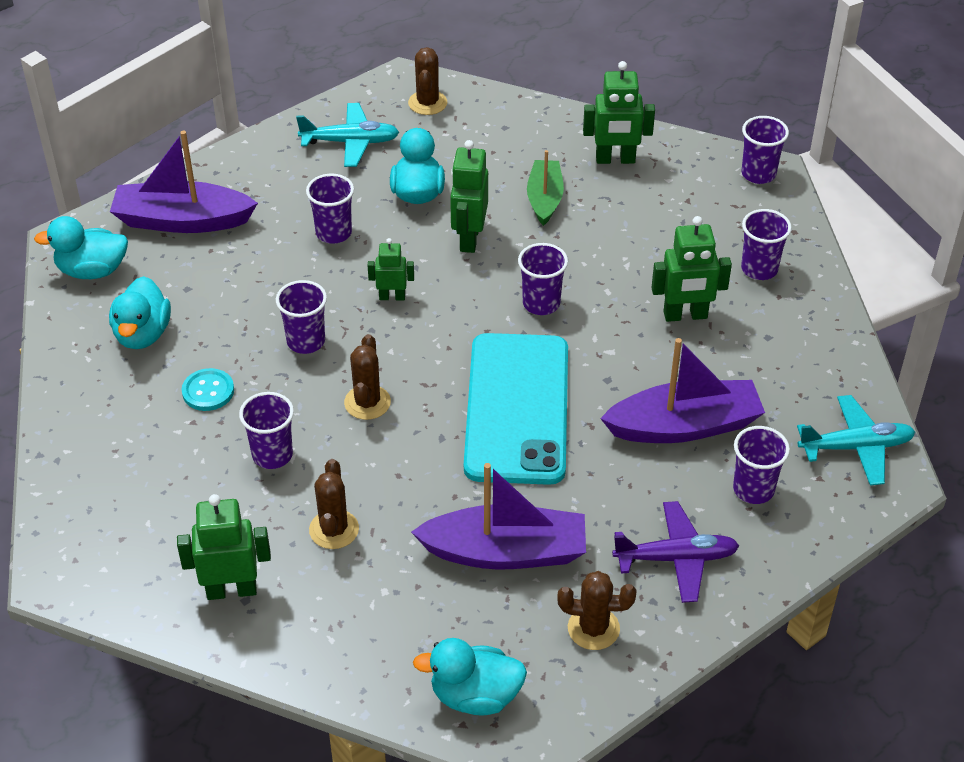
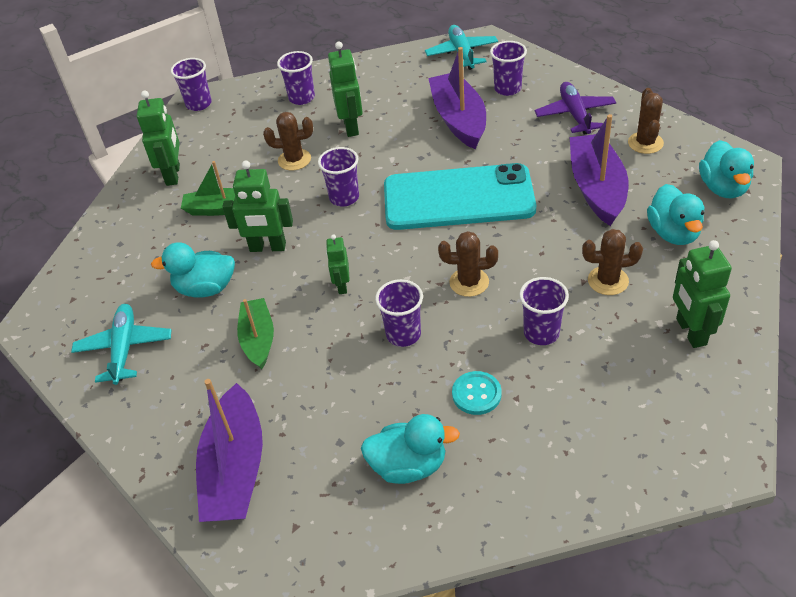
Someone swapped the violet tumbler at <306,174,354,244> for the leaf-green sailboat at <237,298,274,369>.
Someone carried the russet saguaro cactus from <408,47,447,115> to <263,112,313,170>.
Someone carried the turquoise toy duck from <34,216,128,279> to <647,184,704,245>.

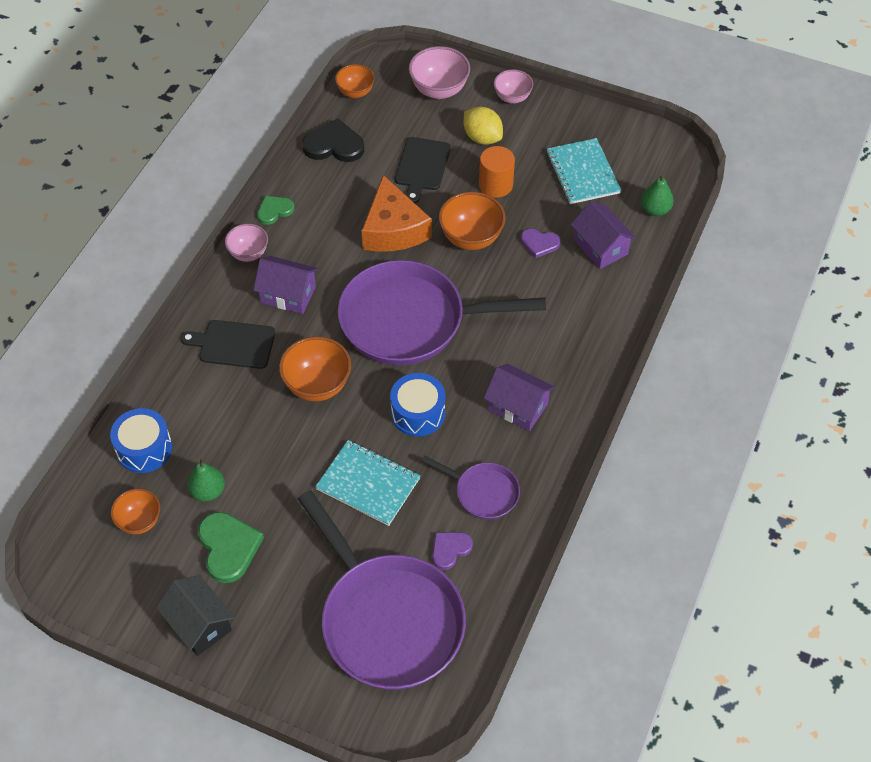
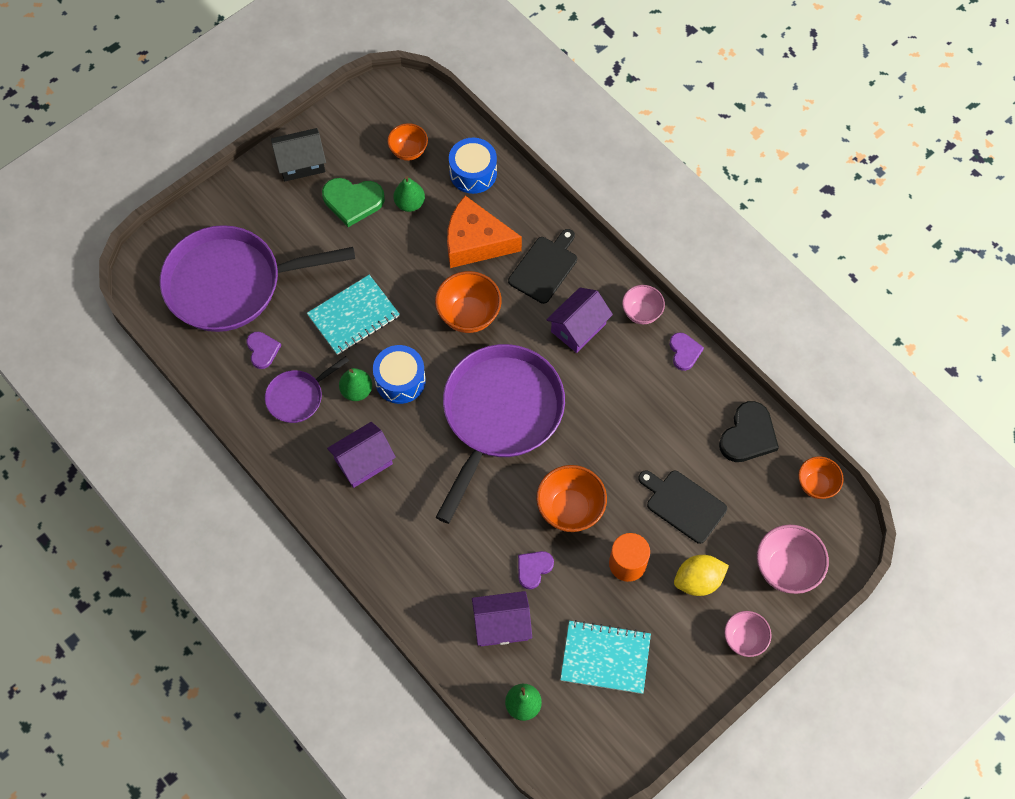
Someone put down the leaf-green toy pear at <339,368,372,401>.
Someone carried the orange-coloured piece of cheese from <362,175,432,252> to <447,196,522,268>.
Someone repainted the leaf-green heart shape at <257,196,295,225>, which became the violet heart shape at <670,333,704,371>.

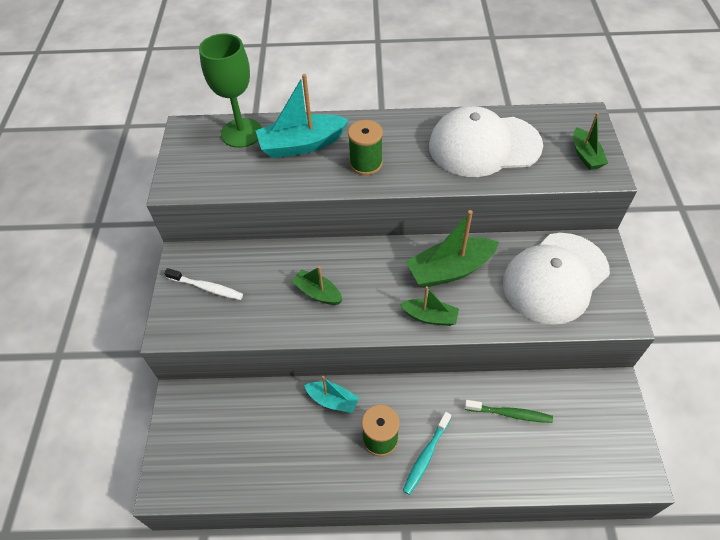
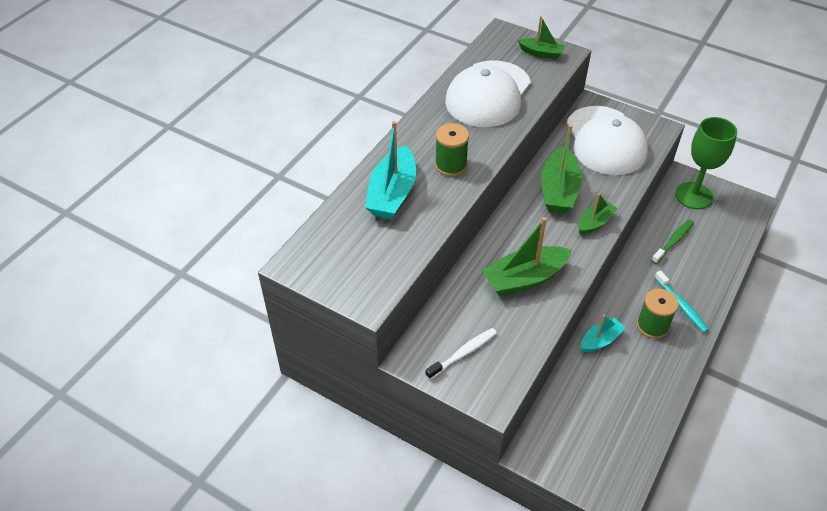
Someone scaled the leaf-green sailboat at <291,266,342,305> by 1.73.
Someone carried the leaf-green chalice from <199,33,262,148> to <675,117,737,209>.

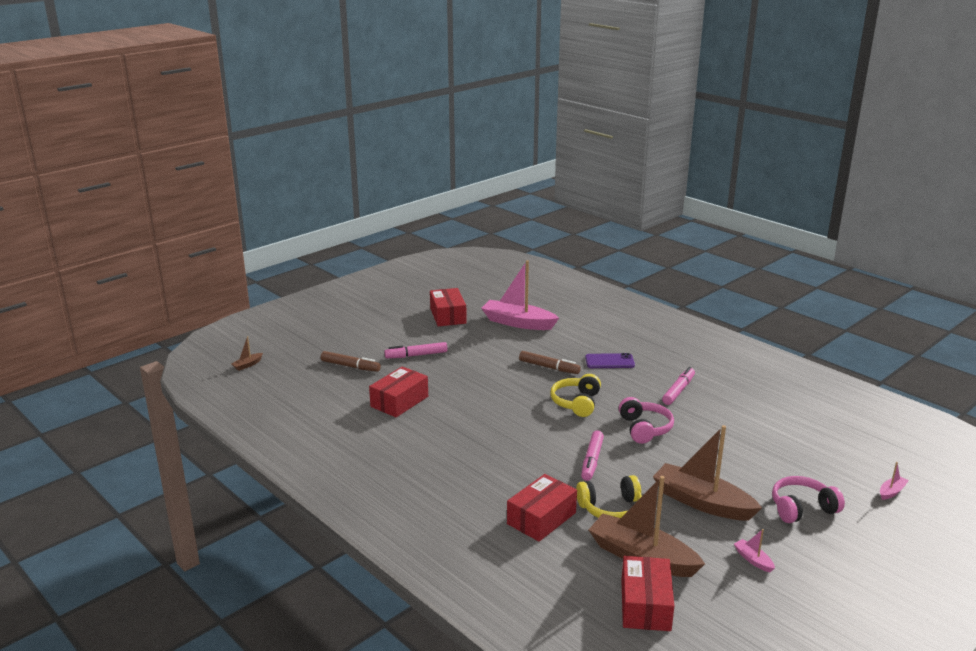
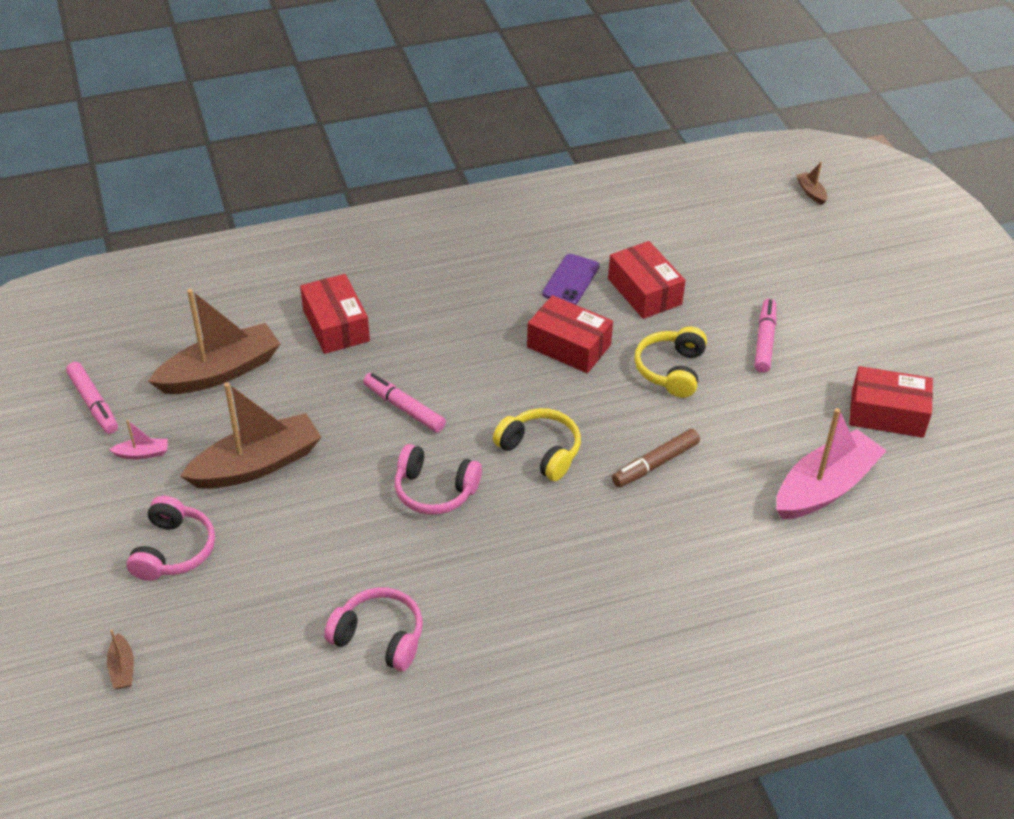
Someone carried the rosy marker pen from <662,367,695,405> to <66,362,118,434>.
Someone repainted the rosy sailboat at <880,462,909,500>, which became the russet sailboat at <107,629,134,689>.
Someone put down the rosy headset at <324,587,423,671>.
Someone carried the scarlet box from <621,556,674,631> to <527,295,613,373>.
Someone carried the violet mobile phone from <585,353,635,368> to <542,254,600,305>.
Someone carried the bright yellow headset from <576,475,642,518> to <635,326,707,398>.
Someone took away the russet marker pen at <321,351,381,372>.

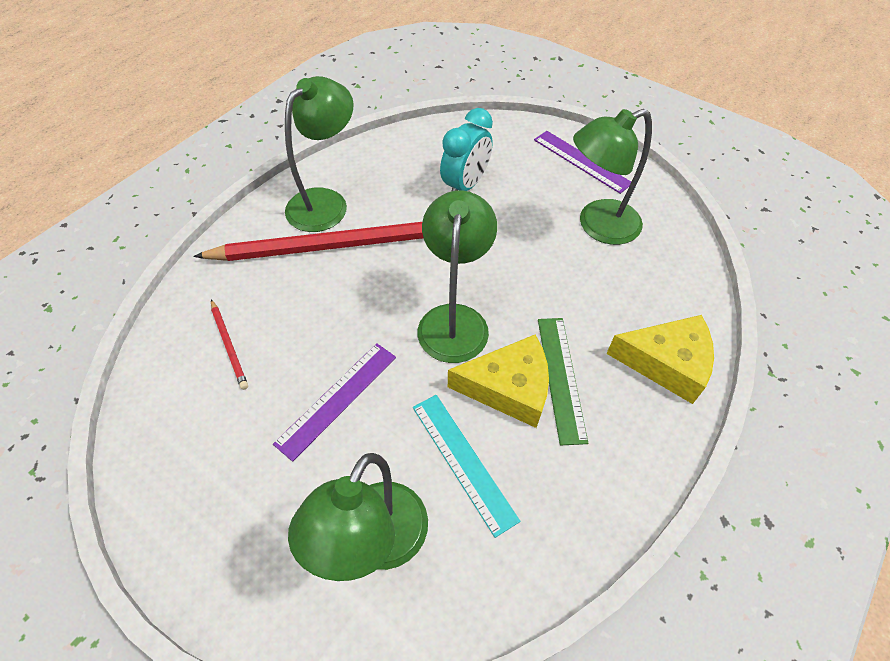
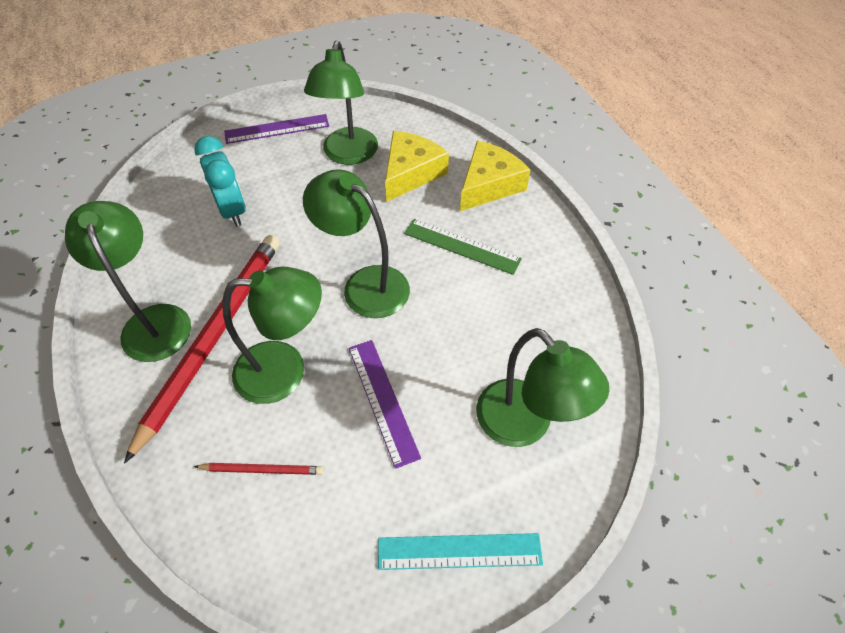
Someone put down the leaf-green lamp at <222,267,322,404>.
Someone carried the turquoise straightedge from <413,395,520,538> to <378,533,543,570>.
Someone carried the bright yellow piece of cheese from <448,335,549,428> to <385,131,449,202>.

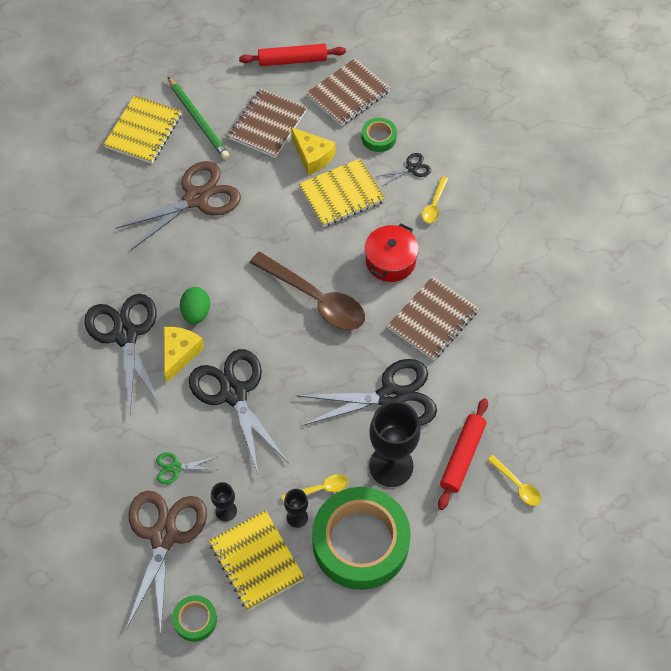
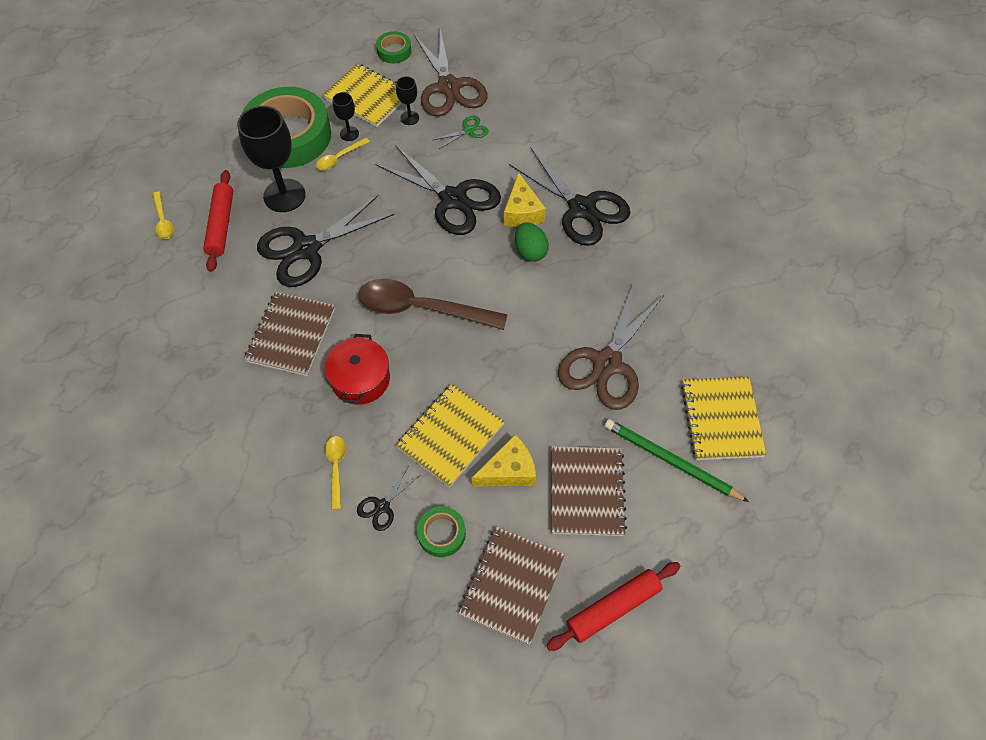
Someone rotated the bright yellow tablespoon at <488,455,541,506> by 135 degrees counterclockwise.
Someone rotated the bright yellow piece of cheese at <291,127,335,175> by 135 degrees clockwise.

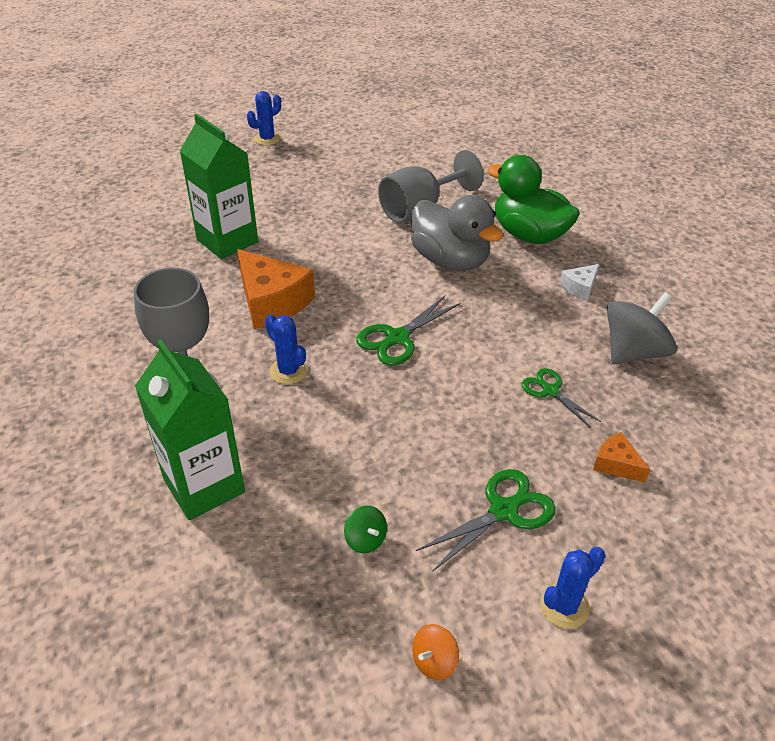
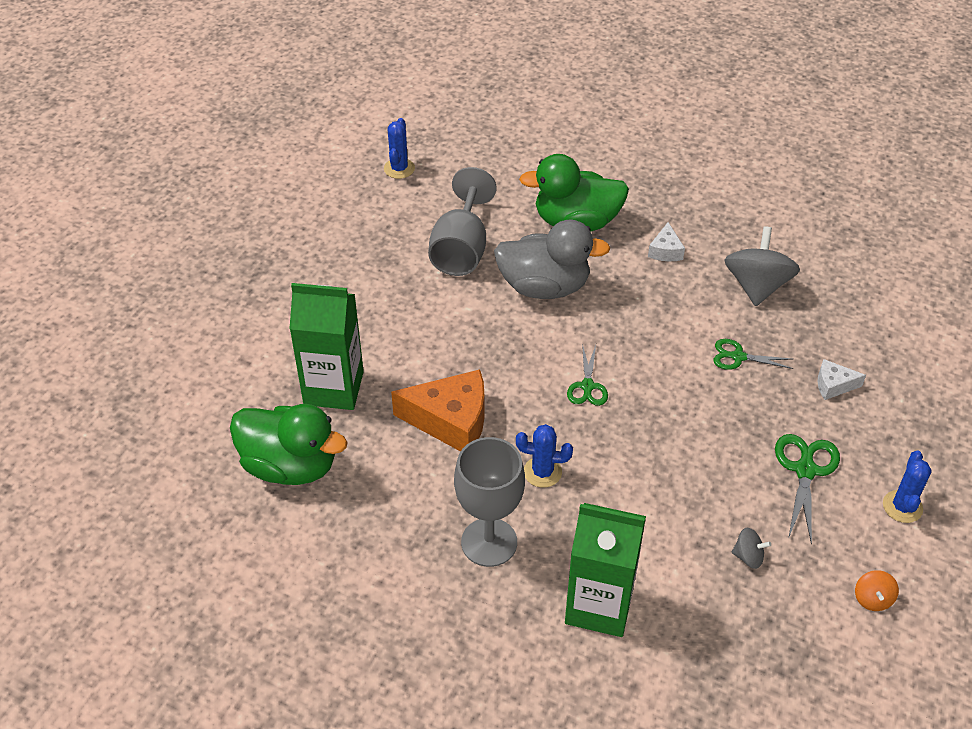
Someone put down the leaf-green toy duck at <230,404,347,485>.
Someone carried the cobalt saguaro cactus from <247,91,281,146> to <384,118,415,179>.
Someone scaled the leaf-green shears at <356,296,460,365> by 0.67.
Someone repainted the leaf-green whirligig at <344,506,387,553>, which became the gray whirligig at <732,528,771,569>.
Someone repainted the orange-coloured piece of cheese at <593,432,650,483>, which became the pure white piece of cheese at <818,359,866,400>.

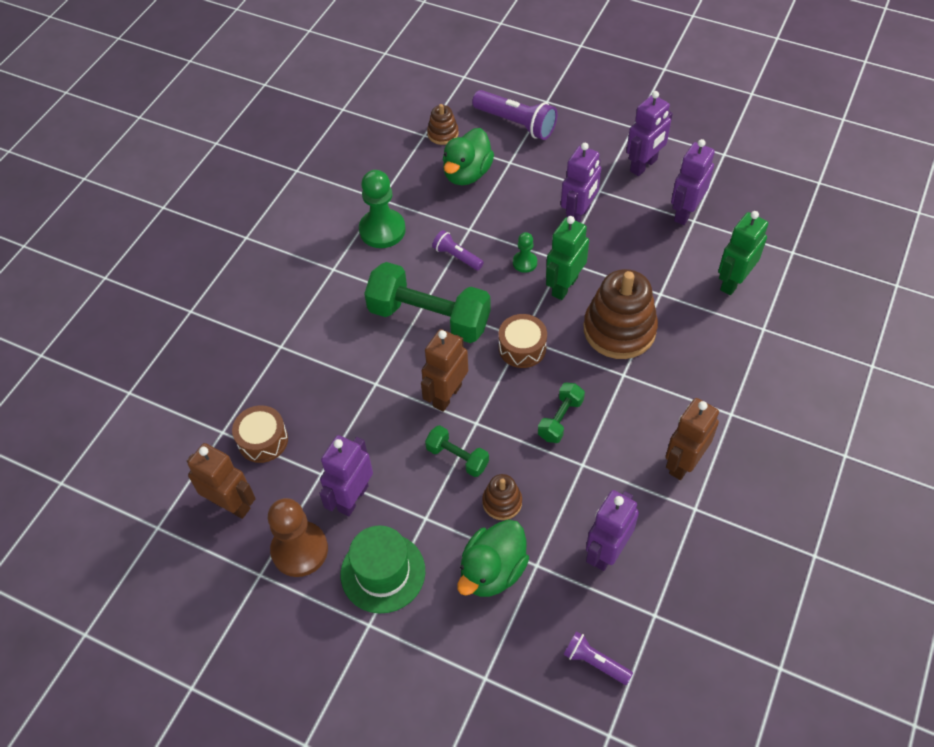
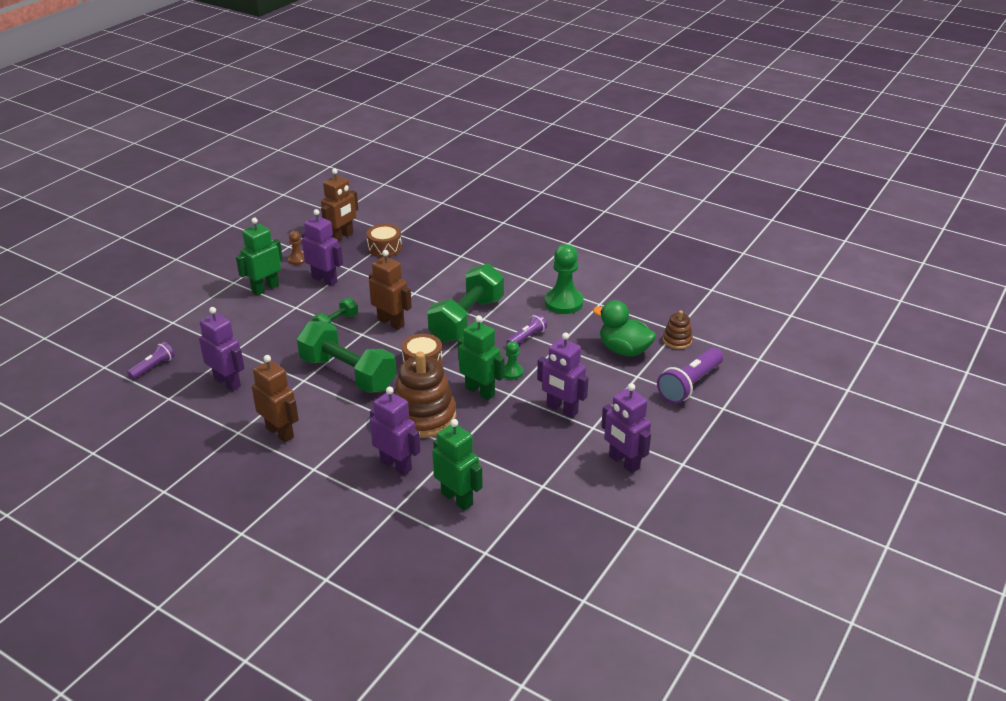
Someone swapped the leaf-green tall hat at <341,525,425,614> for the leaf-green robot figure at <236,218,283,296>.
Someone scaled the russet pawn at <268,498,328,577> by 0.52.
Someone scaled the leaf-green hand weight at <538,383,585,443> by 2.06.
Someone carried the violet robot figure from <671,139,715,225> to <370,386,421,476>.
Someone took away the leaf-green toy duck at <457,520,529,597>.
Someone took away the russet stacking toy at <482,474,522,520>.

